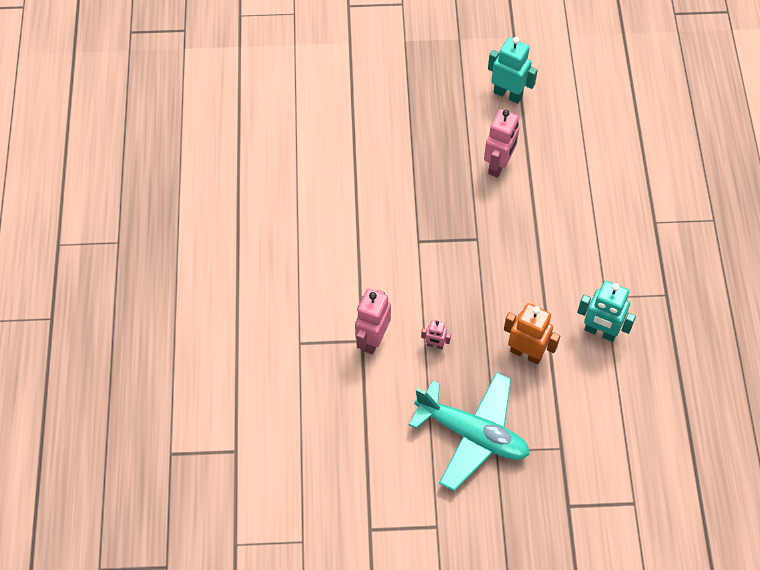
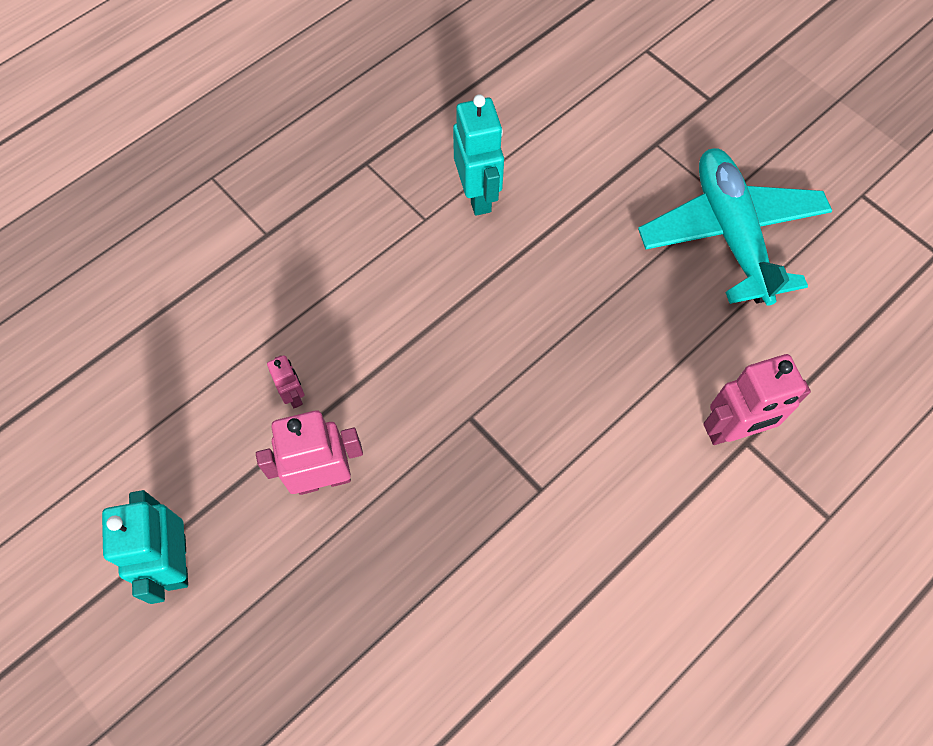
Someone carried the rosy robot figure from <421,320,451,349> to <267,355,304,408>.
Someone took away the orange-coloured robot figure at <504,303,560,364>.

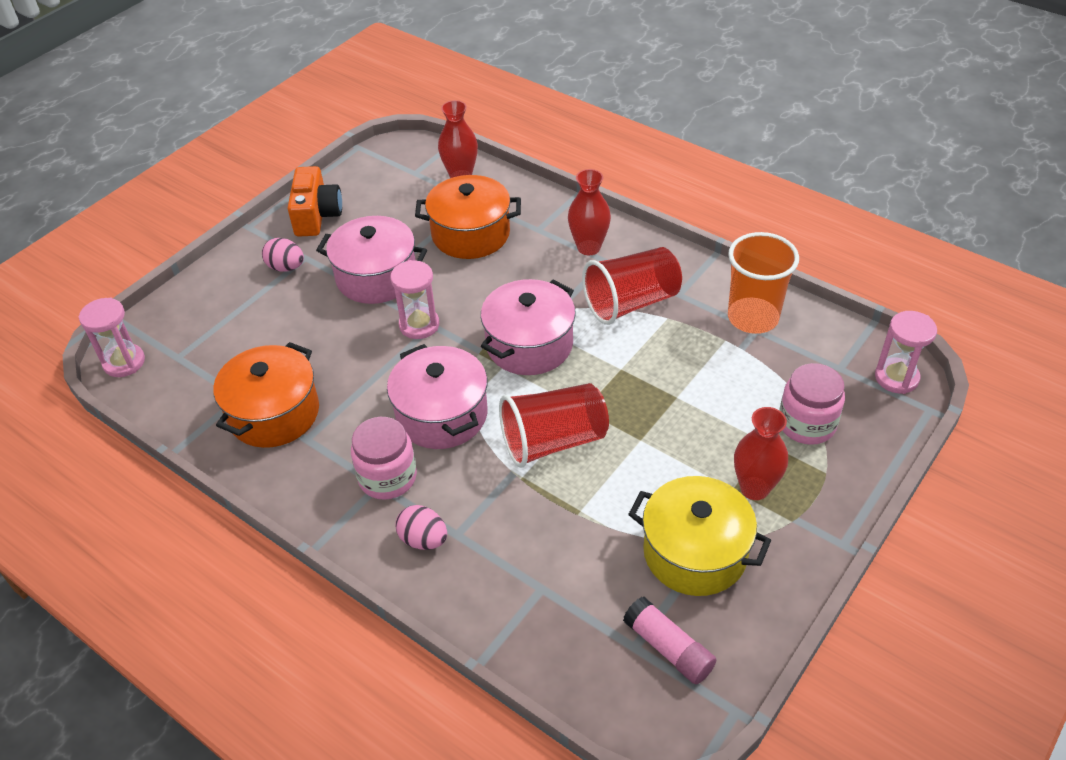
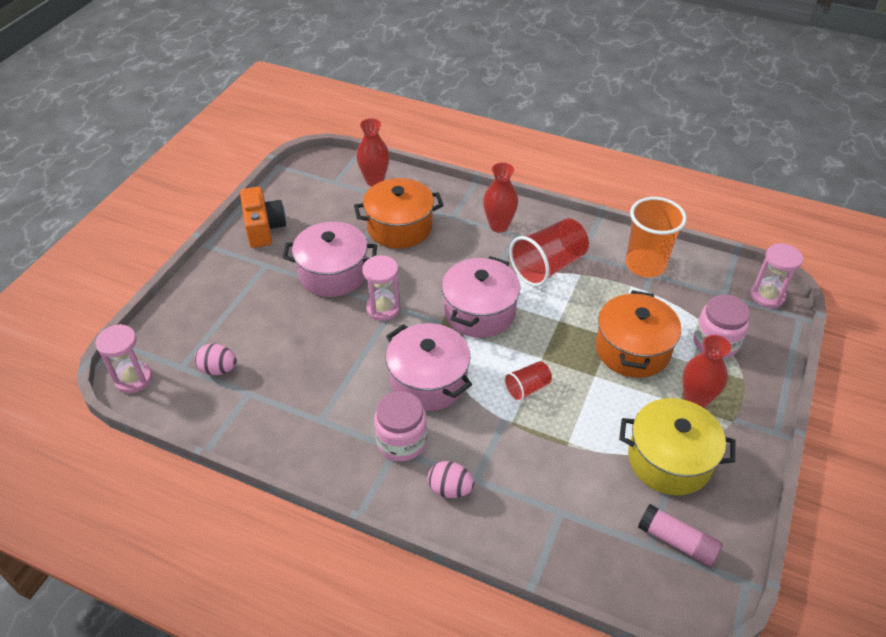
Someone carried the rosy toy egg from <262,238,304,272> to <195,343,237,375>.
Someone scaled the scarlet tumbler at <499,383,609,468> by 0.53.
Someone carried the orange-coloured stockpot from <213,342,319,448> to <596,290,681,378>.

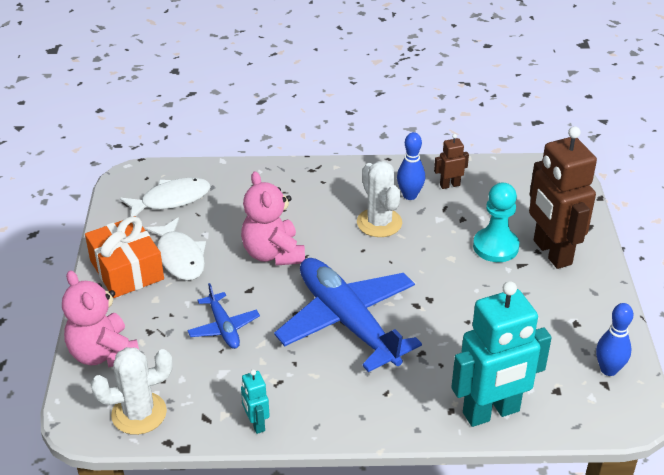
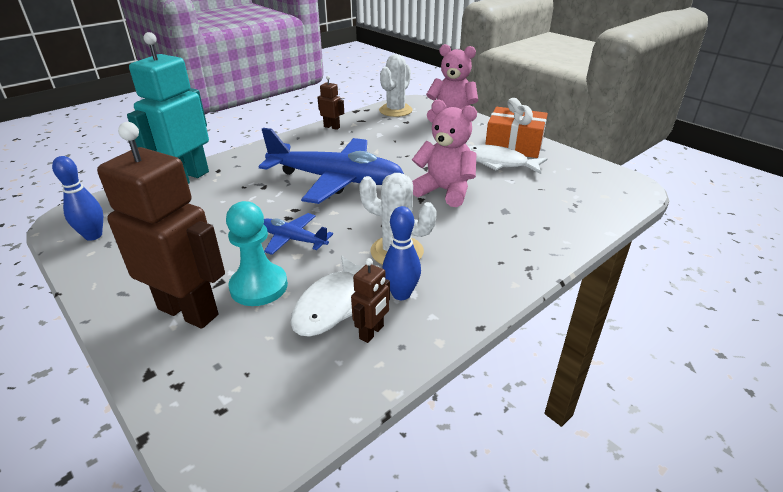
Someone carried the cobalt aeroplane from <187,283,260,349> to <264,213,333,255>.
Someone carried the pure white toy fish from <120,178,211,216> to <290,255,380,337>.
Someone repainted the turquoise robot figure at <241,369,270,434>, which became the russet robot figure at <317,76,344,130>.

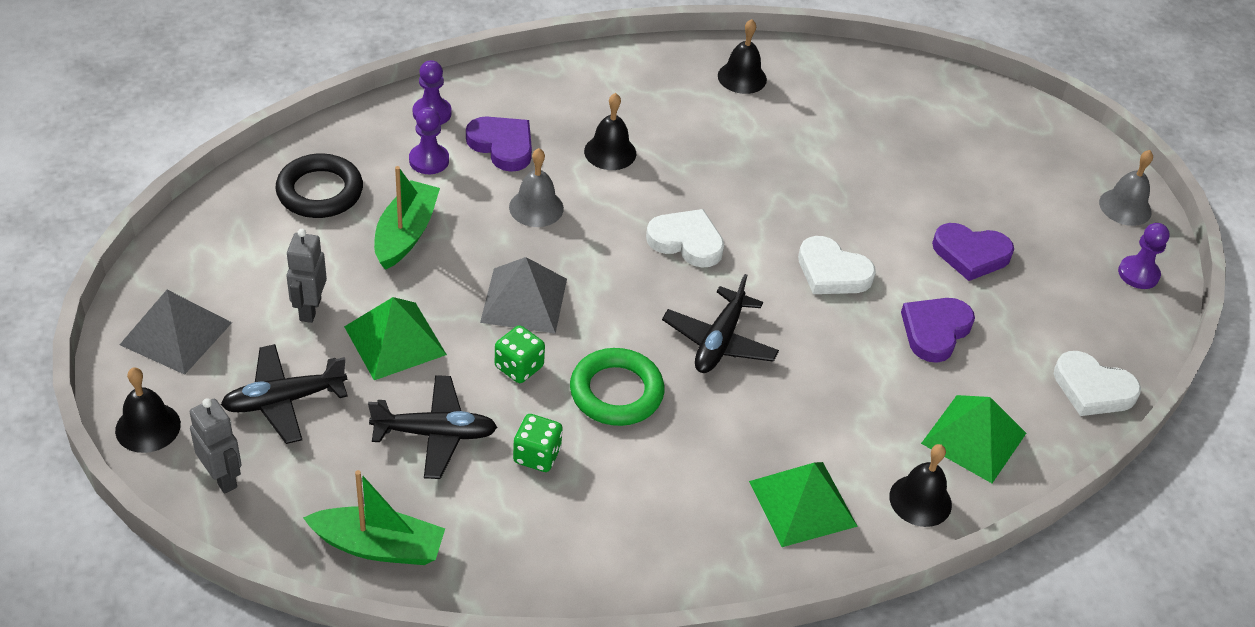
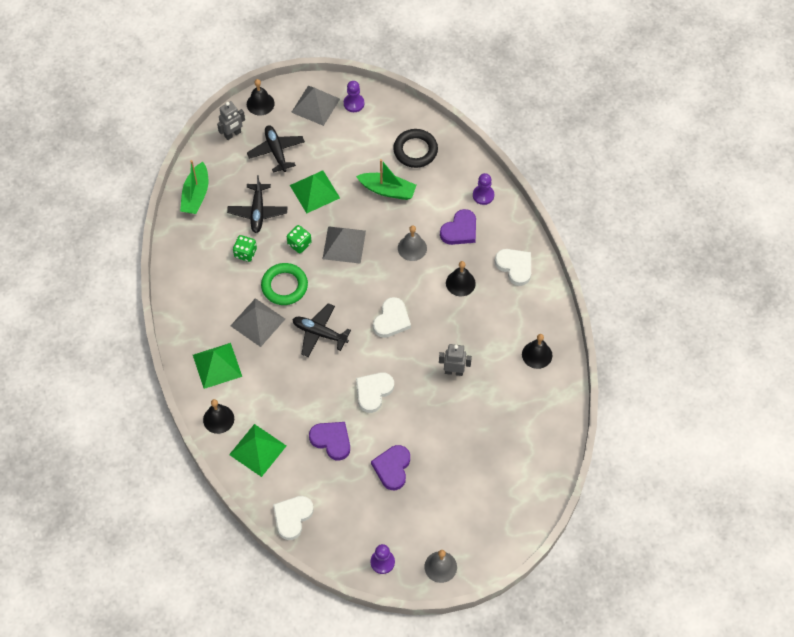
Someone put down the gray pyramid shape at <230,298,285,347>.
Someone carried the violet pawn from <409,107,449,174> to <344,81,364,112>.
Someone carried the gray robot figure from <286,229,327,323> to <439,344,472,376>.
Someone put down the pure white heart shape at <495,249,531,286>.

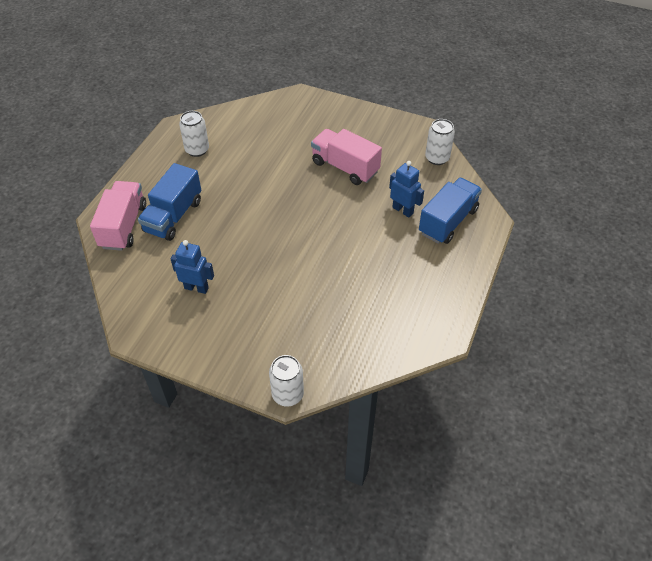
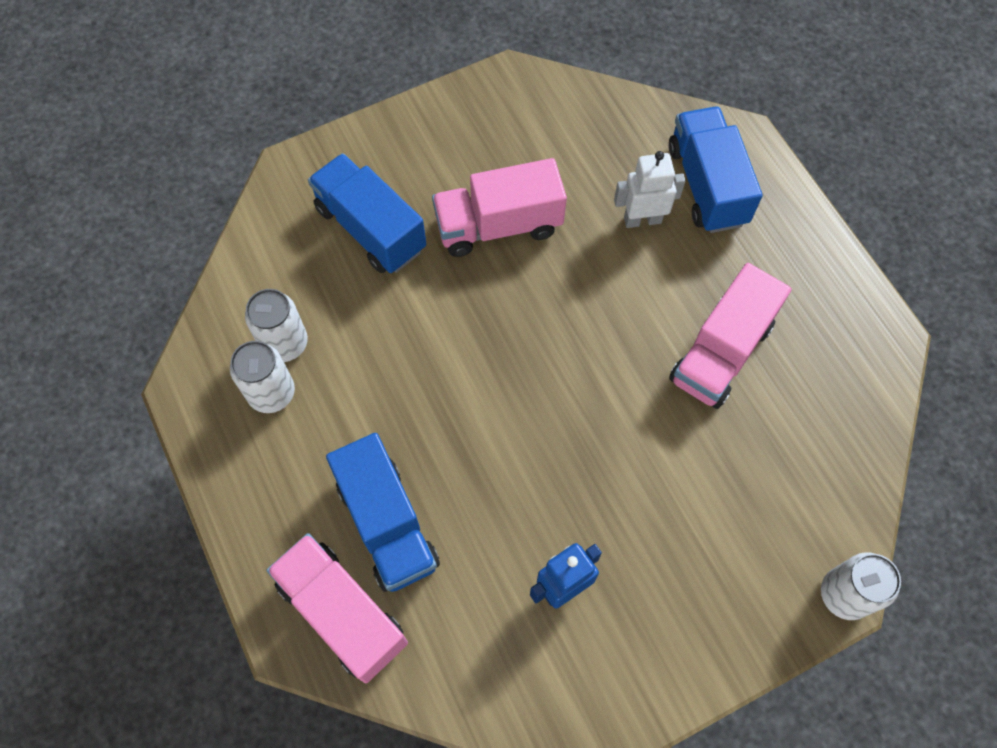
Someone carried the pure white tin from <425,119,455,165> to <245,289,308,362>.
Someone put down the cobalt toy truck at <308,153,426,273>.
Someone repainted the cobalt robot figure at <389,161,424,218>, which became the pure white robot figure at <614,151,686,228>.
Someone put down the rosy toy truck at <669,263,792,409>.

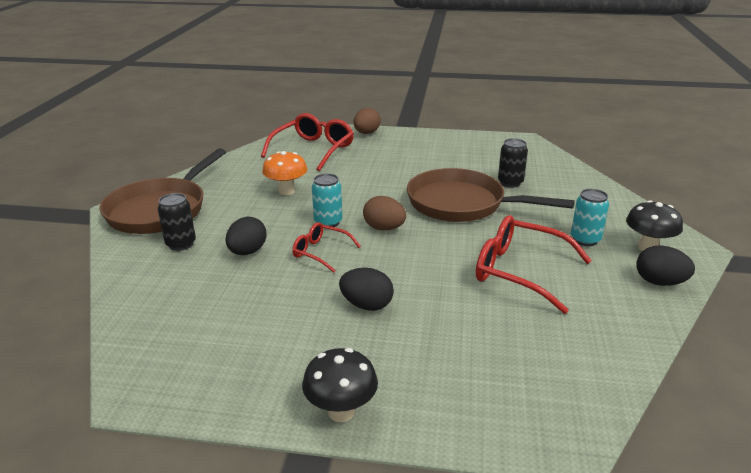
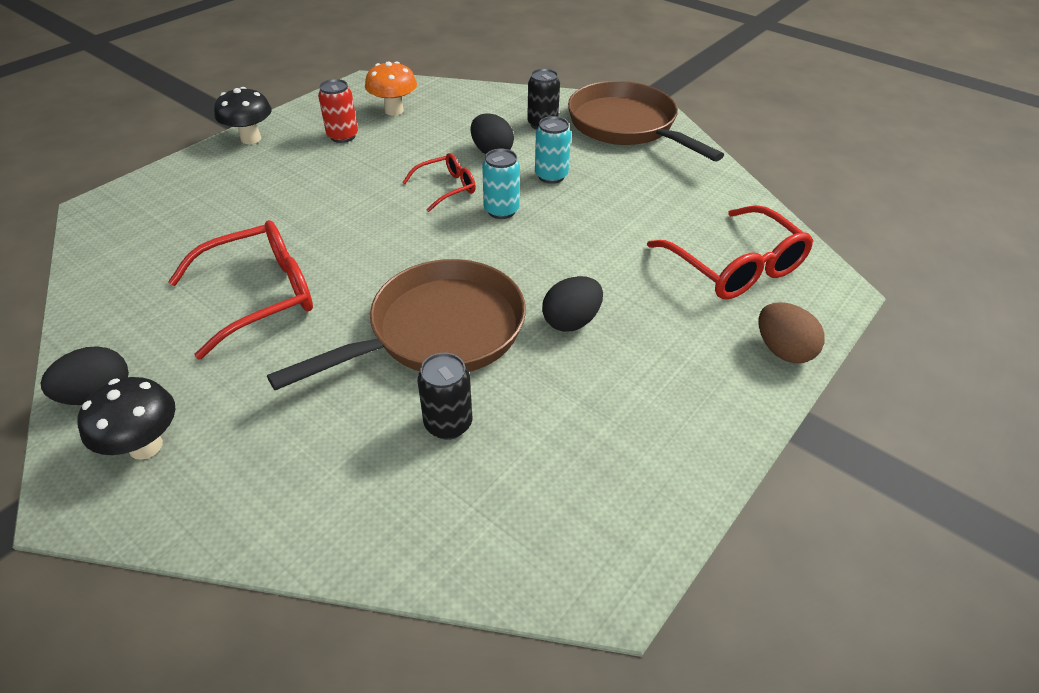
Someone put down the scarlet tin at <318,79,358,143>.
Someone carried the orange-coloured mushroom from <262,151,307,195> to <365,61,417,115>.
Someone carried the turquoise tin from <571,189,609,246> to <535,116,571,184>.
Someone carried the ebony toy egg from <339,268,394,311> to <542,276,603,332>.
Someone took away the russet toy egg at <363,196,406,230>.

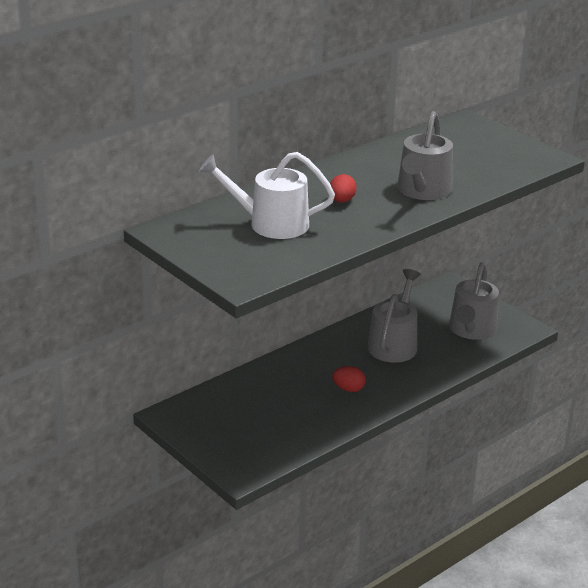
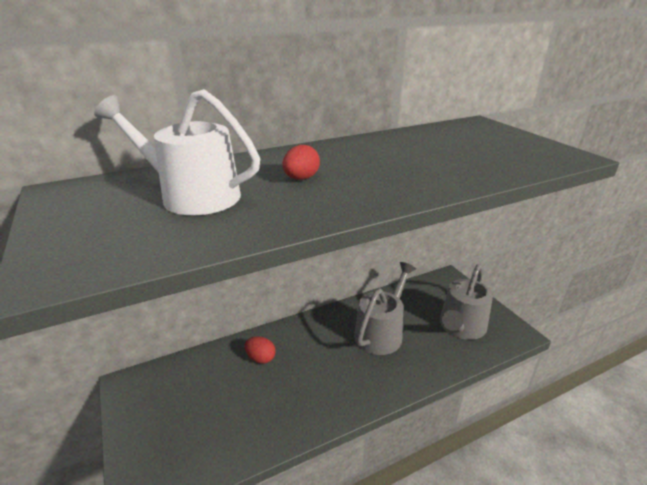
Someone carried the scarlet toy egg from <332,366,366,392> to <245,336,276,364>.
Someone took away the gray watering pot at <397,111,453,200>.

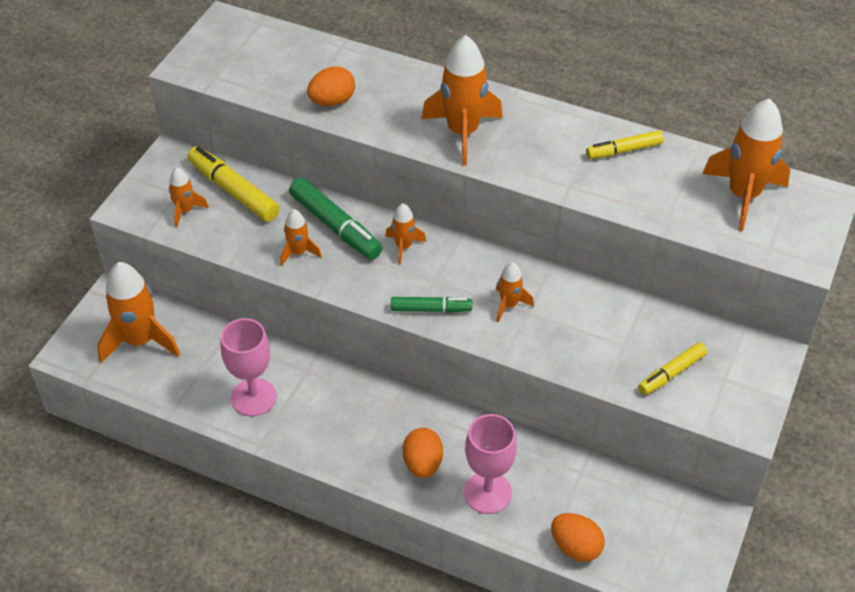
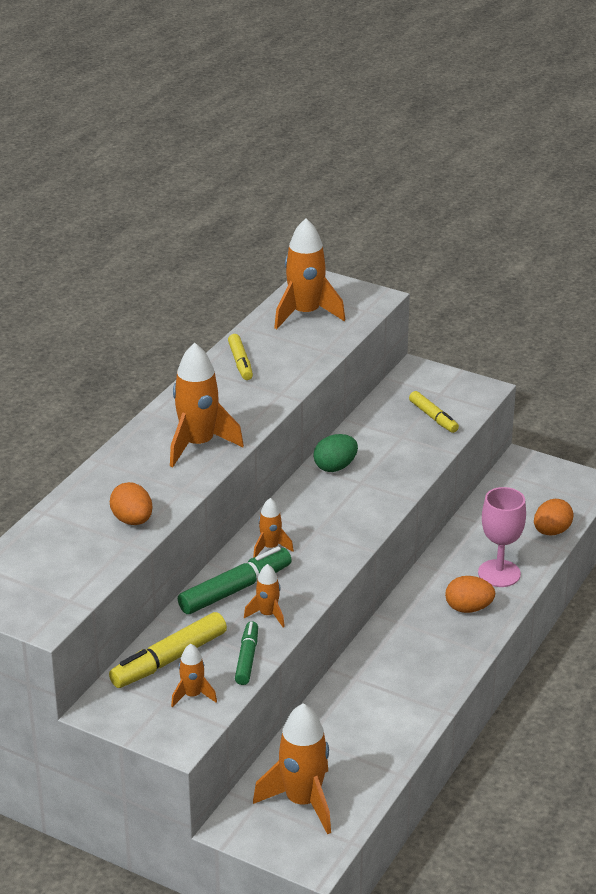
Someone carried the leaf-green marker pen from <391,297,472,313> to <235,621,258,685>.
Someone put down the leaf-green toy egg at <313,434,358,472>.
Someone took away the rosy chalice at <221,318,277,416>.
Someone took away the orange-coloured spaceship at <496,262,534,322>.

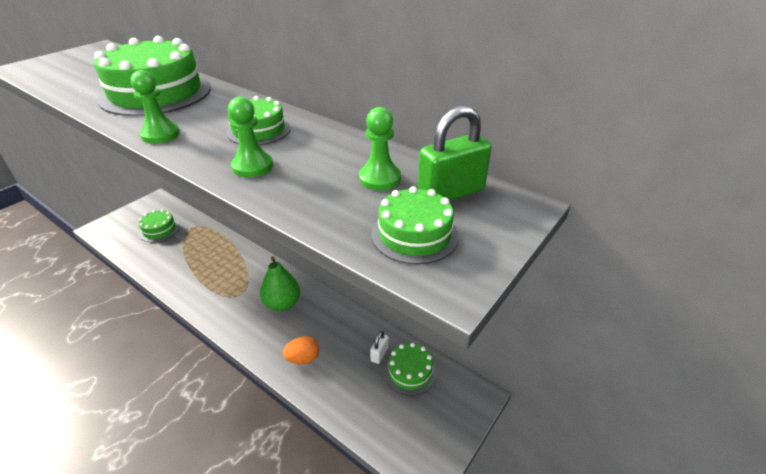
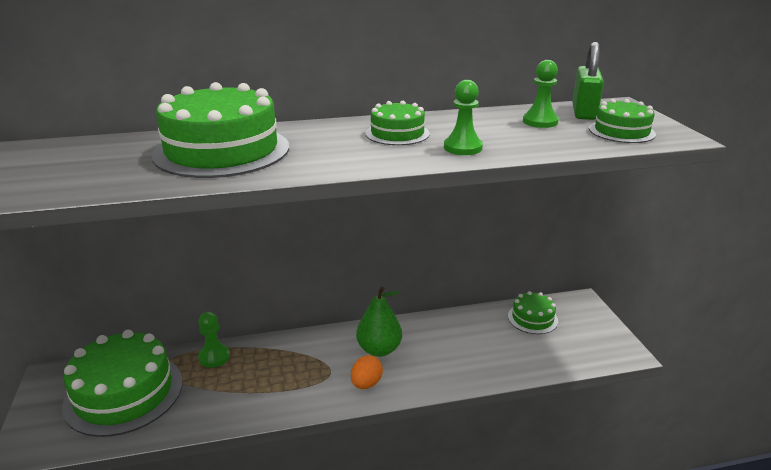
Someone scaled the leaf-green cake at <139,209,179,242> by 1.94.
Someone carried the leaf-green pawn from <130,70,180,144> to <198,312,230,368>.
Someone carried the orange-coloured toy egg from <283,336,319,365> to <351,355,383,389>.
Someone took away the pure white small lock at <370,331,389,364>.

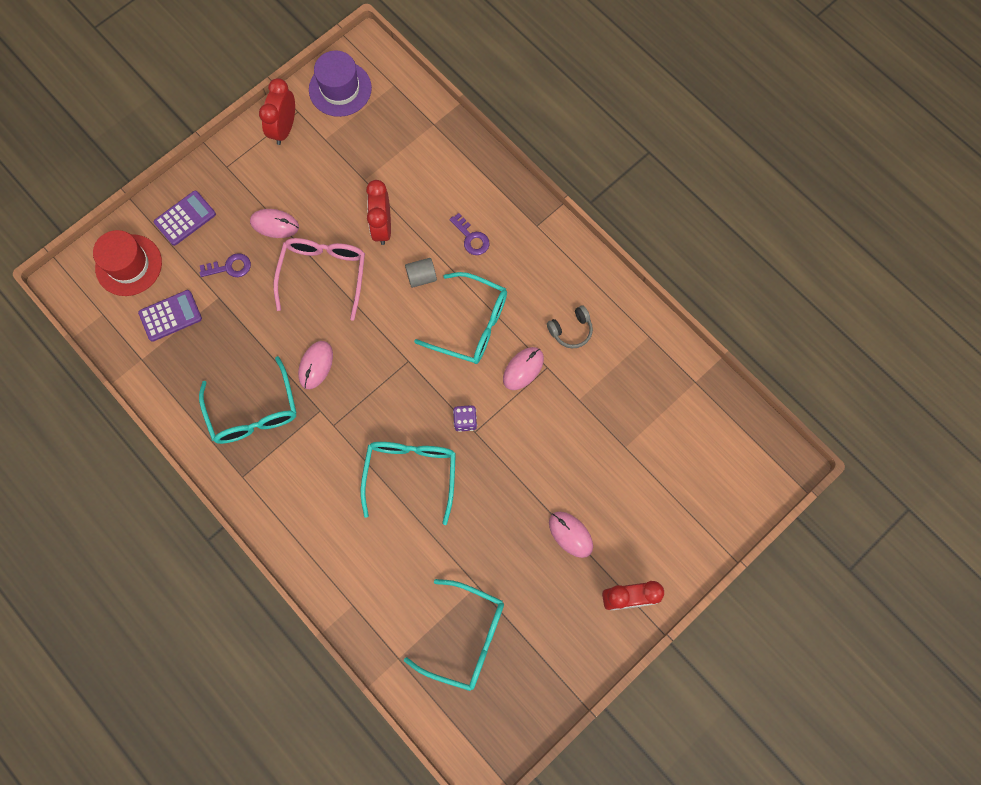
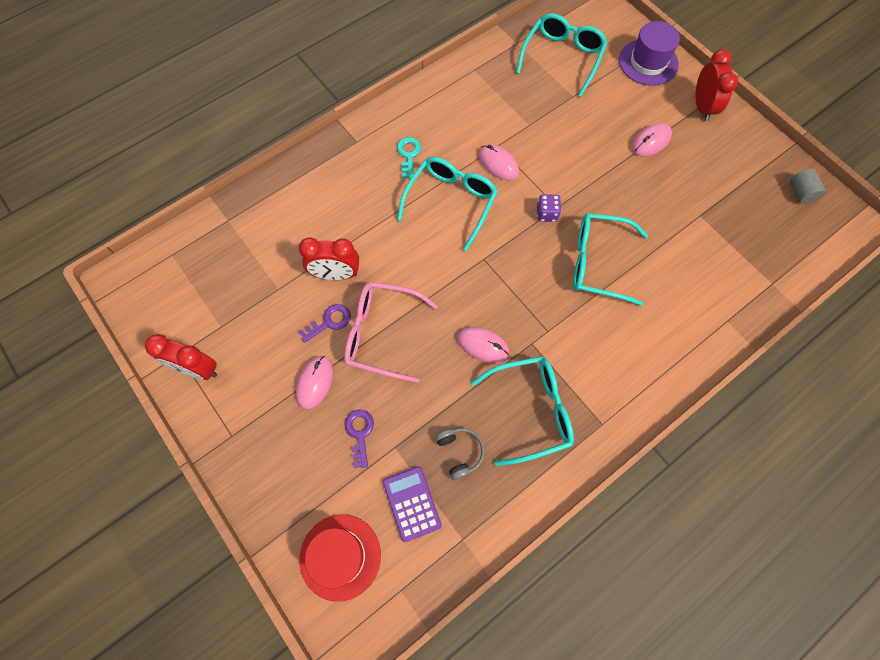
Someone carried the violet key from <449,213,489,255> to <299,304,351,342>.
Someone put down the turquoise key at <397,137,421,179>.
Someone carried the gray headset from <547,306,593,348> to <435,428,485,480>.
Someone carried the turquoise spectacles from <404,579,504,691> to <516,13,607,96>.
Someone carried the violet tall hat from <309,51,372,117> to <619,21,680,86>.
Someone carried the gray cylinder from <405,258,437,288> to <790,168,826,204>.
Someone took away the violet pocket calculator at <154,190,216,246>.

